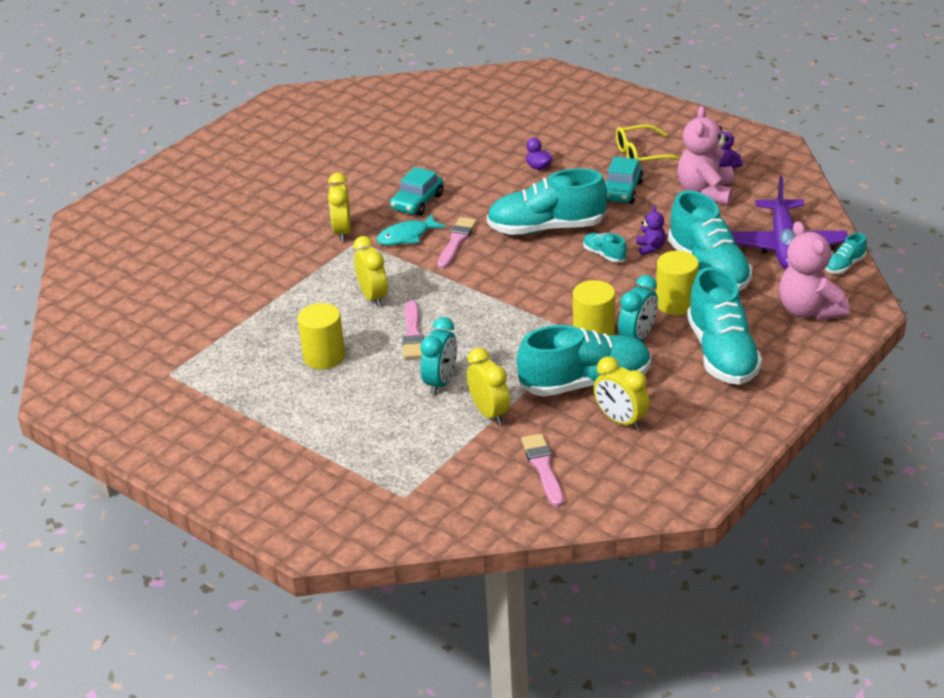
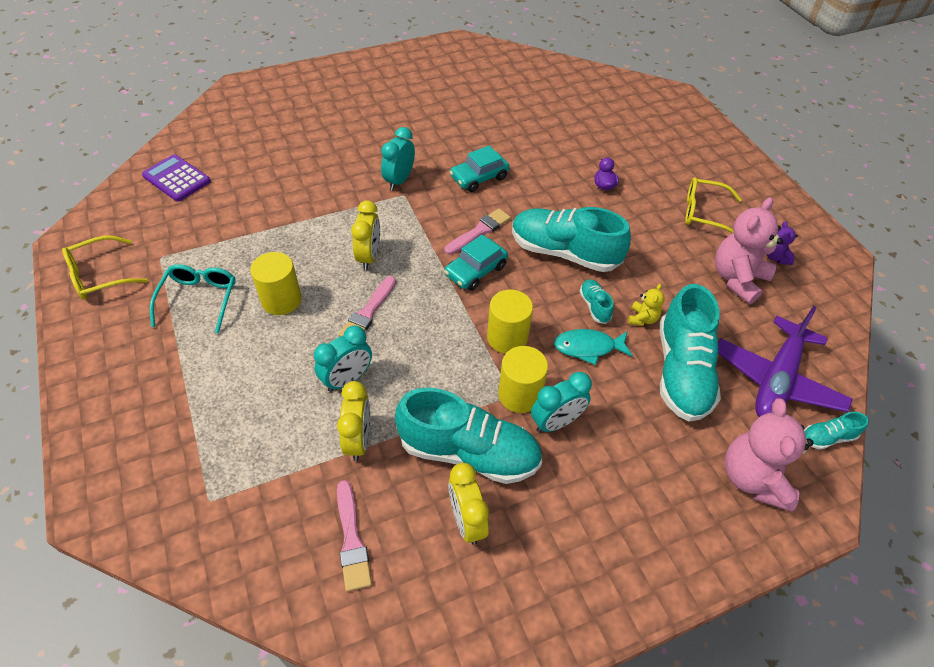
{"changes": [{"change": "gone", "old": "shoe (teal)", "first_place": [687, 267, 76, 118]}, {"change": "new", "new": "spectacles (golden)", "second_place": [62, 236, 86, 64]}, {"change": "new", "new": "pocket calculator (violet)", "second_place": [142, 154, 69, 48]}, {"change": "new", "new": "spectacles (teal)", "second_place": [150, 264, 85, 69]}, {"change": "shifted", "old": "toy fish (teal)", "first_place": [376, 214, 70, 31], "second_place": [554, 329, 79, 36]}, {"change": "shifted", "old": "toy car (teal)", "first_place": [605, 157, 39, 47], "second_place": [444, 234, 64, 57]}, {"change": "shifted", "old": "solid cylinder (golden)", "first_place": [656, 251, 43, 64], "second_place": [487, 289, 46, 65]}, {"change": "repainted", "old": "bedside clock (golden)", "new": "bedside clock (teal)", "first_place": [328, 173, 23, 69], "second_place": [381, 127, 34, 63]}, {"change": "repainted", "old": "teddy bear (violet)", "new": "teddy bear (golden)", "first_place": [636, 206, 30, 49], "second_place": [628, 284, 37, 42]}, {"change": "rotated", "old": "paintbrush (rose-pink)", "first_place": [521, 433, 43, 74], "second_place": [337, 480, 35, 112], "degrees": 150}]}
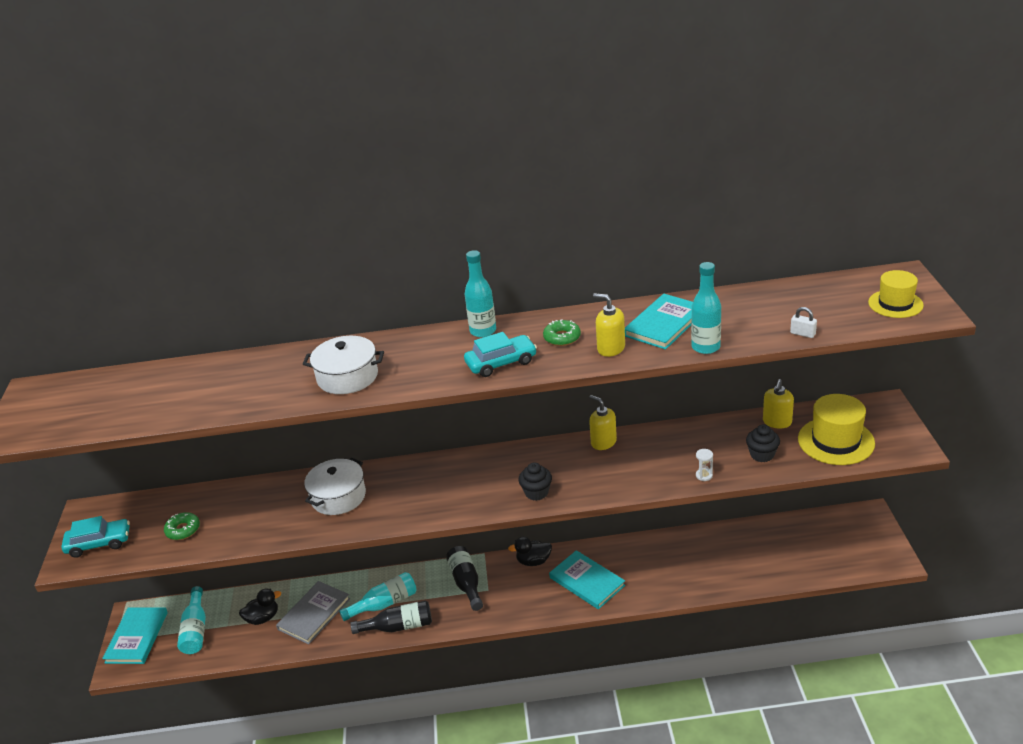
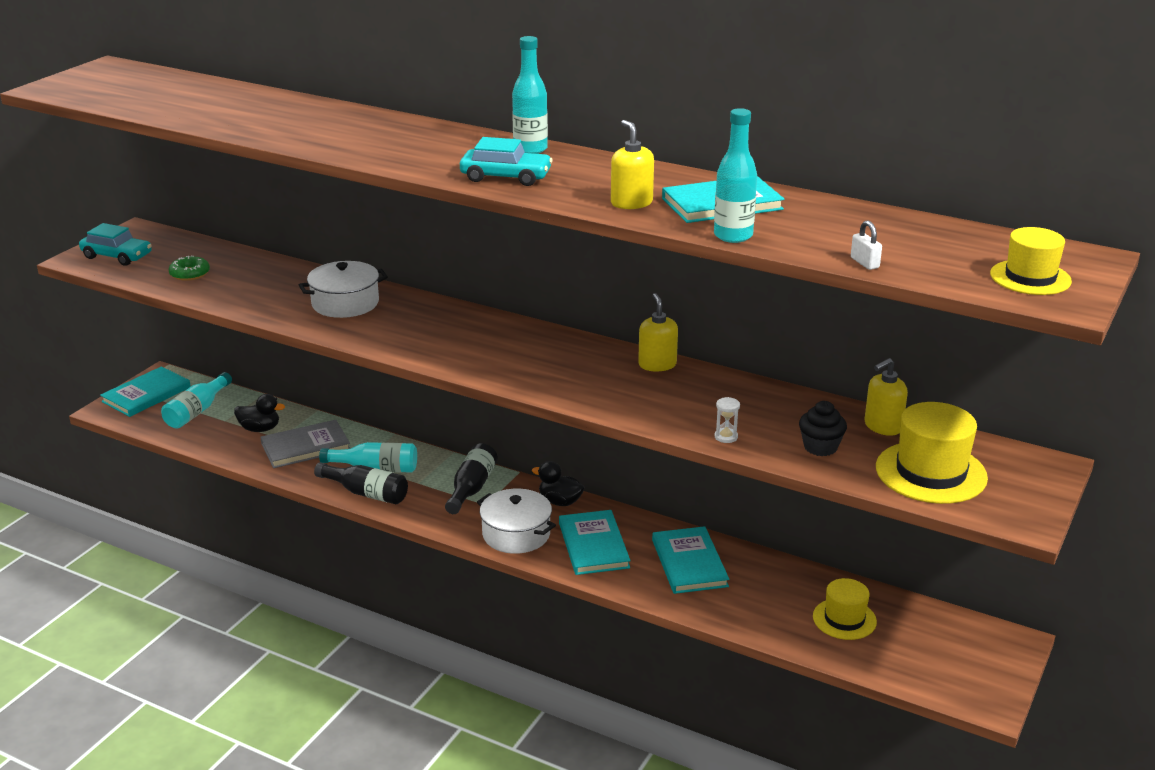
{"changes": [{"change": "gone", "old": "cupcake (jet-black)", "first_place": [518, 462, 34, 39]}, {"change": "gone", "old": "glazed donut (green)", "first_place": [543, 319, 38, 27]}, {"change": "new", "new": "hardcover (teal)", "second_place": [652, 526, 77, 68]}, {"change": "new", "new": "tall hat (golden)", "second_place": [813, 578, 64, 62]}, {"change": "shifted", "old": "stockpot (white)", "first_place": [303, 336, 81, 58], "second_place": [477, 489, 79, 65]}]}
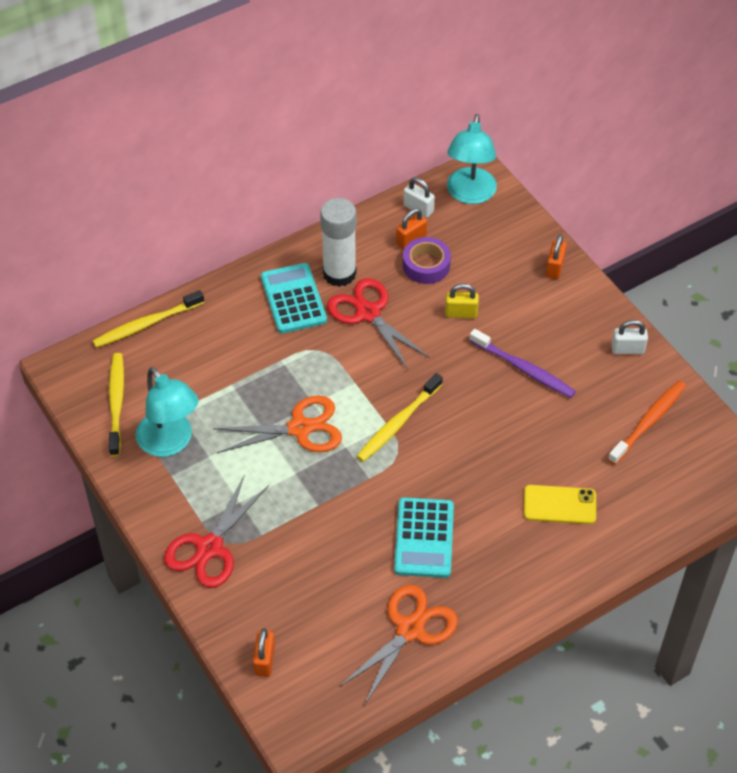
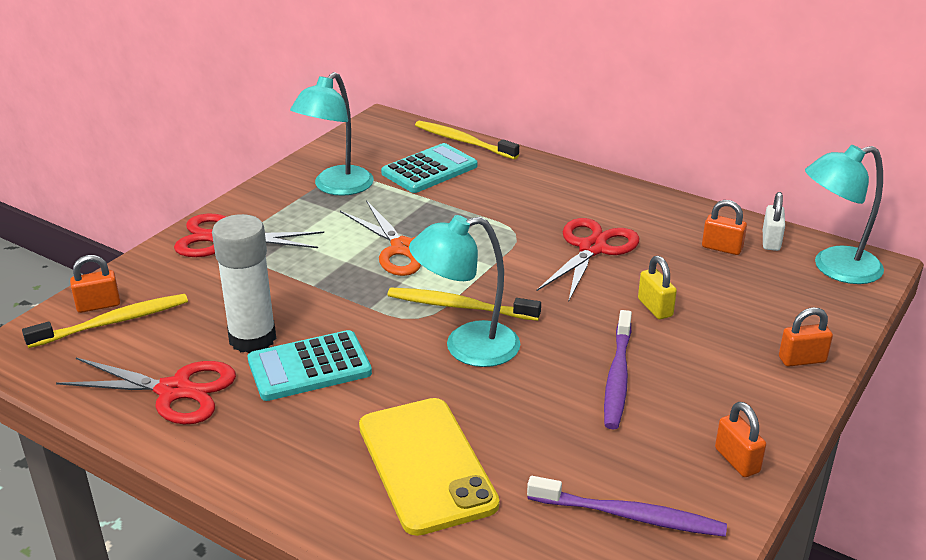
{"changes": [{"change": "gone", "old": "sticky tape (violet)", "first_place": [403, 237, 48, 47]}, {"change": "new", "new": "lamp (teal)", "second_place": [409, 215, 111, 152]}, {"change": "shifted", "old": "toothbrush (golden)", "first_place": [109, 353, 15, 104], "second_place": [22, 294, 166, 54]}, {"change": "shifted", "old": "pocket calculator (teal)", "first_place": [261, 263, 66, 71], "second_place": [381, 143, 96, 50]}, {"change": "shifted", "old": "glue stick (white)", "first_place": [320, 198, 36, 89], "second_place": [212, 214, 64, 139]}, {"change": "repainted", "old": "scissors (orange-coloured)", "new": "scissors (scarlet)", "first_place": [340, 585, 118, 121], "second_place": [56, 358, 180, 66]}, {"change": "repainted", "old": "toothbrush (orange-coloured)", "new": "toothbrush (violet)", "first_place": [608, 381, 78, 84], "second_place": [527, 476, 200, 61]}, {"change": "repainted", "old": "small lock (white)", "new": "small lock (orange-coloured)", "first_place": [612, 320, 36, 34], "second_place": [715, 402, 51, 75]}, {"change": "scaled", "old": "mobile phone (golden)", "first_place": [524, 485, 72, 39], "second_place": [359, 398, 140, 138], "factor": 1.65}]}
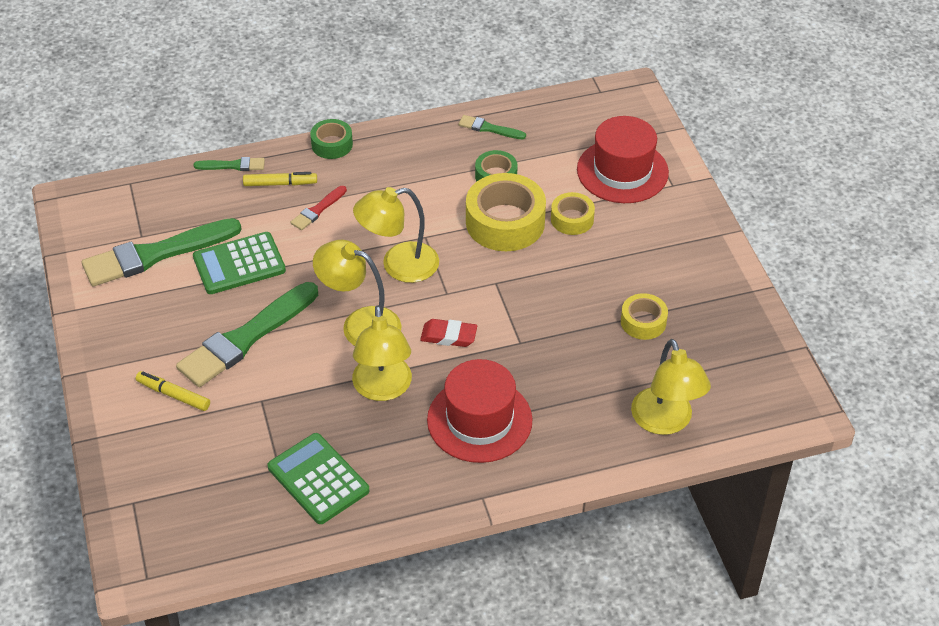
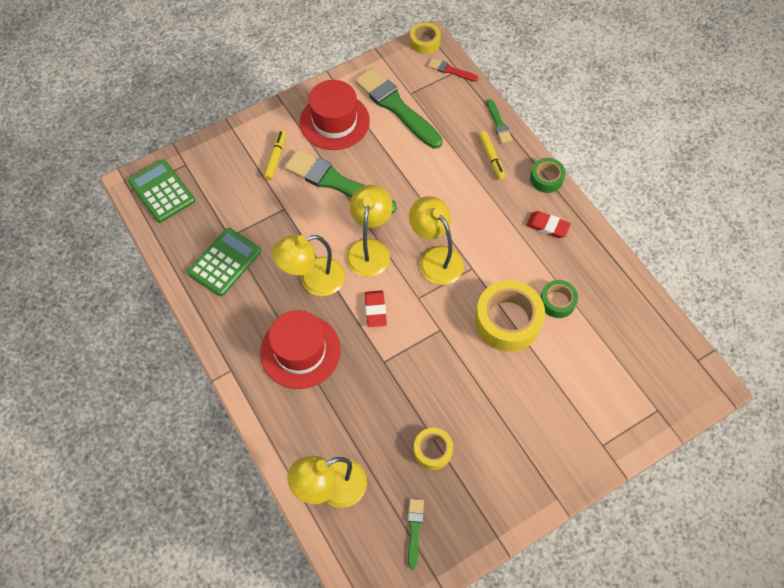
{"changes": [{"change": "new", "new": "gum eraser (scarlet)", "second_place": [526, 211, 45, 27]}, {"change": "shifted", "old": "pocket calculator (green)", "first_place": [193, 232, 93, 62], "second_place": [128, 159, 67, 64]}, {"change": "shifted", "old": "paintbrush (scarlet)", "first_place": [291, 186, 56, 44], "second_place": [428, 58, 51, 24]}, {"change": "shifted", "old": "paintbrush (green)", "first_place": [459, 115, 67, 24], "second_place": [408, 499, 16, 70]}, {"change": "shifted", "old": "sticky tape (golden)", "first_place": [551, 192, 44, 43], "second_place": [410, 22, 31, 32]}, {"change": "shifted", "old": "tall hat (scarlet)", "first_place": [577, 116, 92, 87], "second_place": [300, 80, 70, 70]}]}
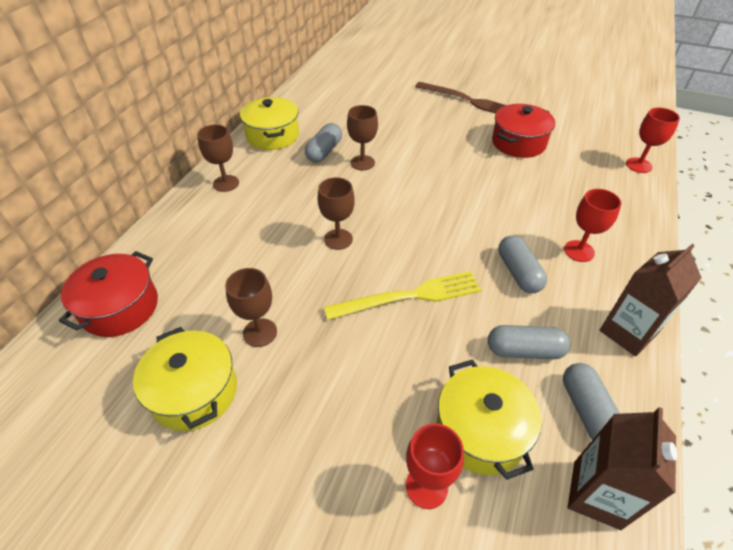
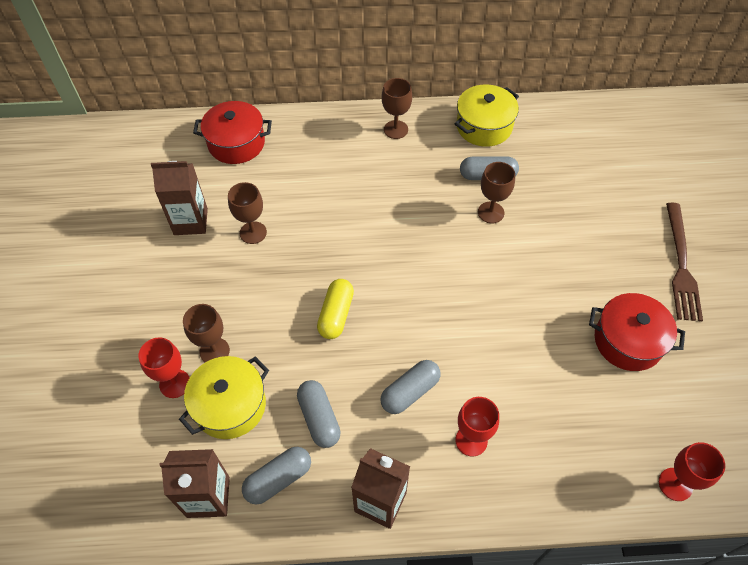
{"changes": [{"change": "shifted", "old": "chalice (dark brown)", "first_place": [318, 177, 37, 73], "second_place": [183, 304, 47, 58]}, {"change": "swapped", "old": "stockpot (golden)", "new": "milk carton (dark brown)", "first_place": [133, 327, 104, 104], "second_place": [151, 161, 57, 74]}, {"change": "swapped", "old": "fork (golden)", "new": "pill (golden)", "first_place": [324, 271, 157, 49], "second_place": [317, 279, 37, 60]}]}
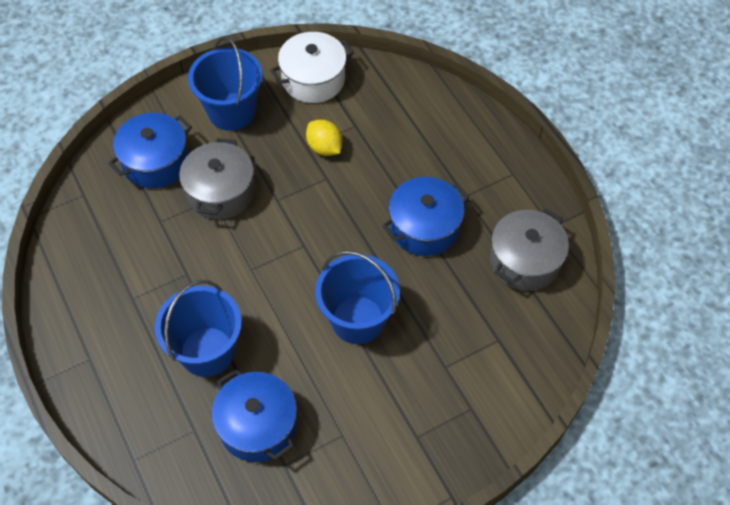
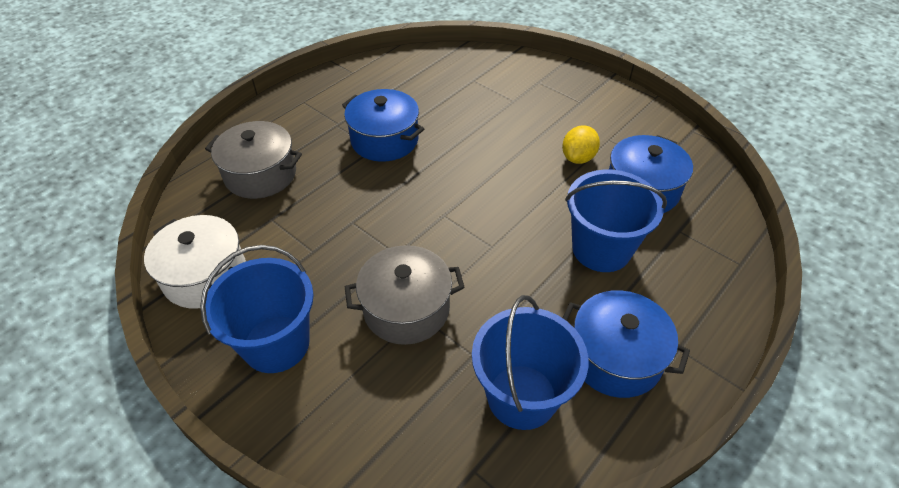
{"changes": [{"change": "shifted", "old": "stockpot (blue)", "first_place": [108, 113, 84, 75], "second_place": [563, 290, 127, 108]}, {"change": "shifted", "old": "toy lemon (golden)", "first_place": [306, 120, 36, 36], "second_place": [562, 125, 38, 39]}, {"change": "shifted", "old": "bucket (blue)", "first_place": [315, 251, 85, 93], "second_place": [472, 295, 117, 135]}, {"change": "shifted", "old": "stockpot (grey)", "first_place": [490, 208, 79, 83], "second_place": [205, 121, 97, 78]}]}
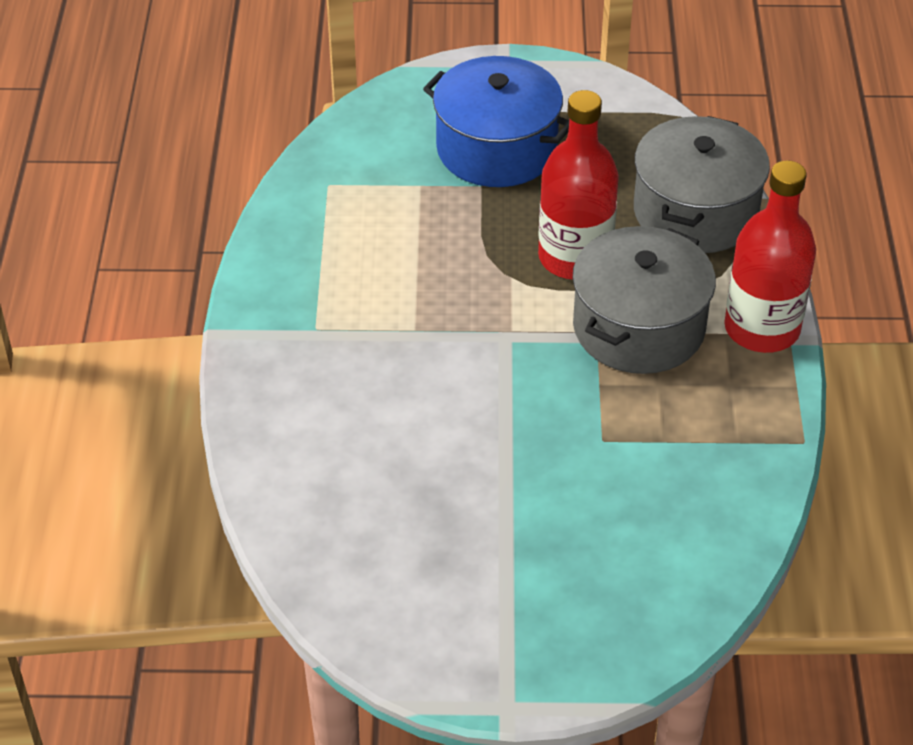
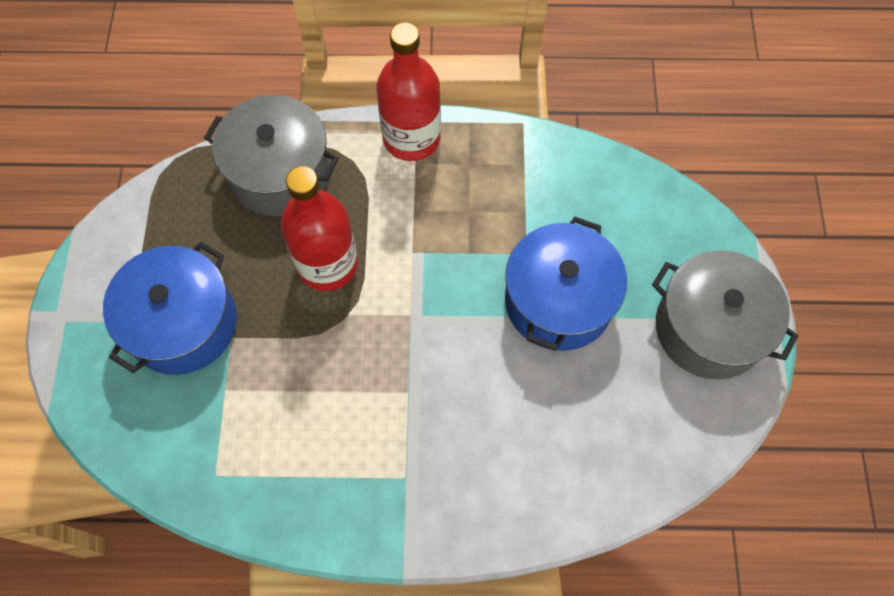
{"changes": [{"change": "new", "new": "stockpot (blue)", "second_place": [505, 216, 122, 135]}, {"change": "shifted", "old": "stockpot (grey)", "first_place": [573, 226, 143, 148], "second_place": [652, 250, 146, 130]}]}
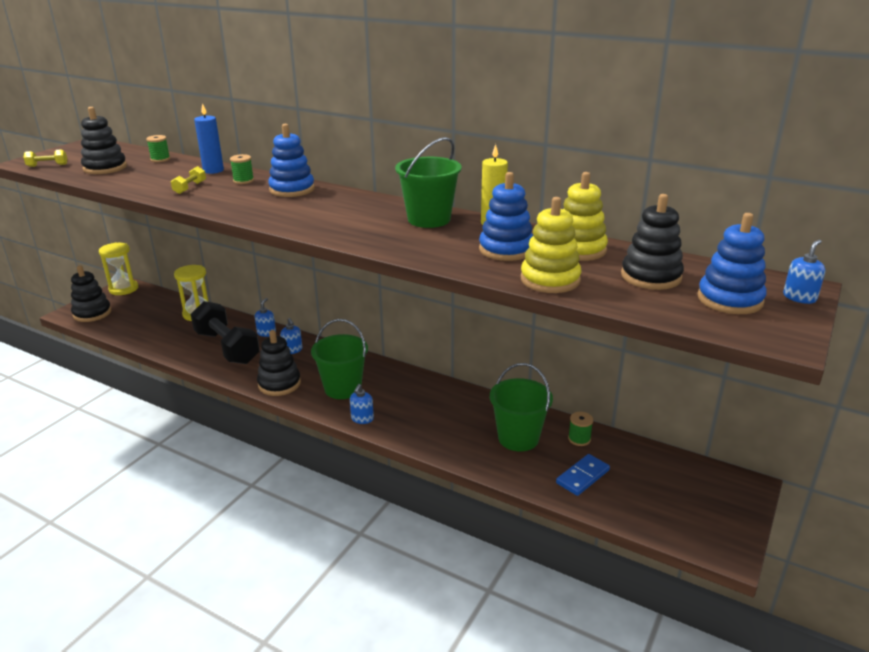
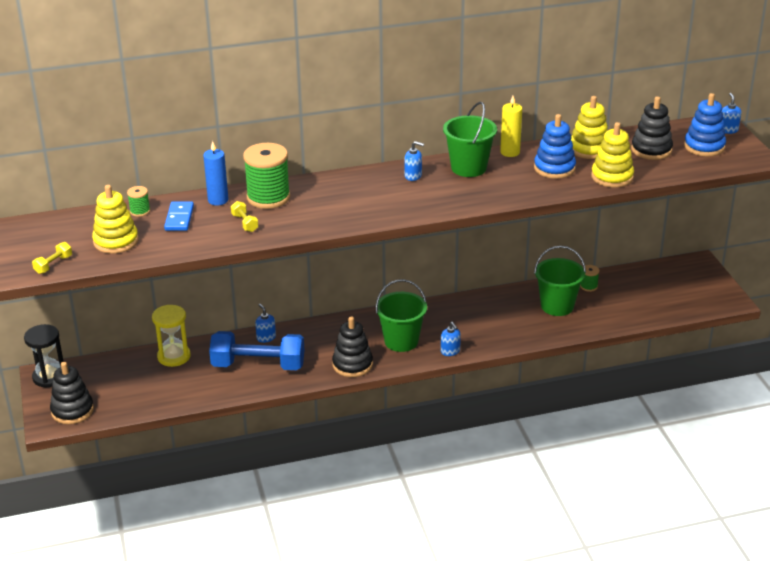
{"changes": [{"change": "gone", "old": "stacking toy (blue)", "first_place": [268, 124, 47, 73]}, {"change": "shifted", "old": "soap pump (blue)", "first_place": [280, 318, 22, 36], "second_place": [405, 141, 19, 40]}, {"change": "shifted", "old": "domino (blue)", "first_place": [556, 454, 54, 42], "second_place": [164, 202, 30, 29]}, {"change": "repainted", "old": "stacking toy (jet-black)", "new": "stacking toy (golden)", "first_place": [81, 107, 46, 67], "second_place": [92, 185, 47, 69]}, {"change": "repainted", "old": "sand timer (golden)", "new": "sand timer (jet-black)", "first_place": [99, 242, 39, 53], "second_place": [24, 324, 40, 64]}, {"change": "repainted", "old": "hand weight (jet-black)", "new": "hand weight (blue)", "first_place": [191, 301, 69, 63], "second_place": [209, 331, 96, 39]}, {"change": "scaled", "old": "bobbin (green)", "first_place": [230, 154, 24, 30], "second_place": [243, 143, 47, 66], "factor": 2.17}]}
